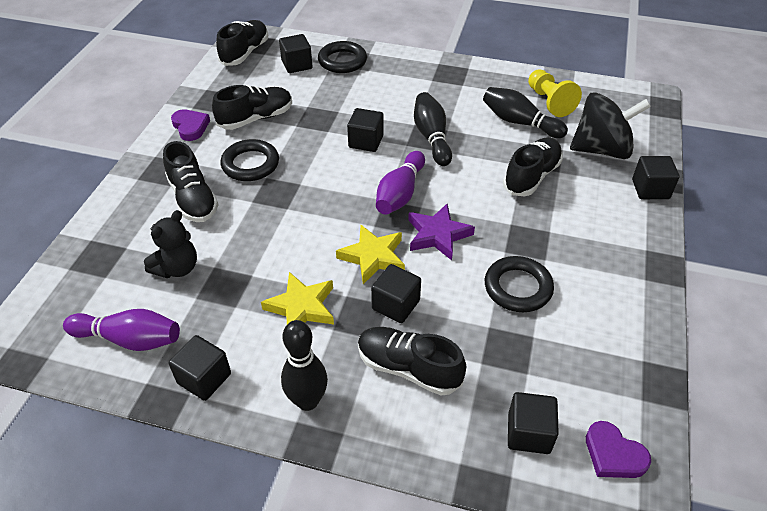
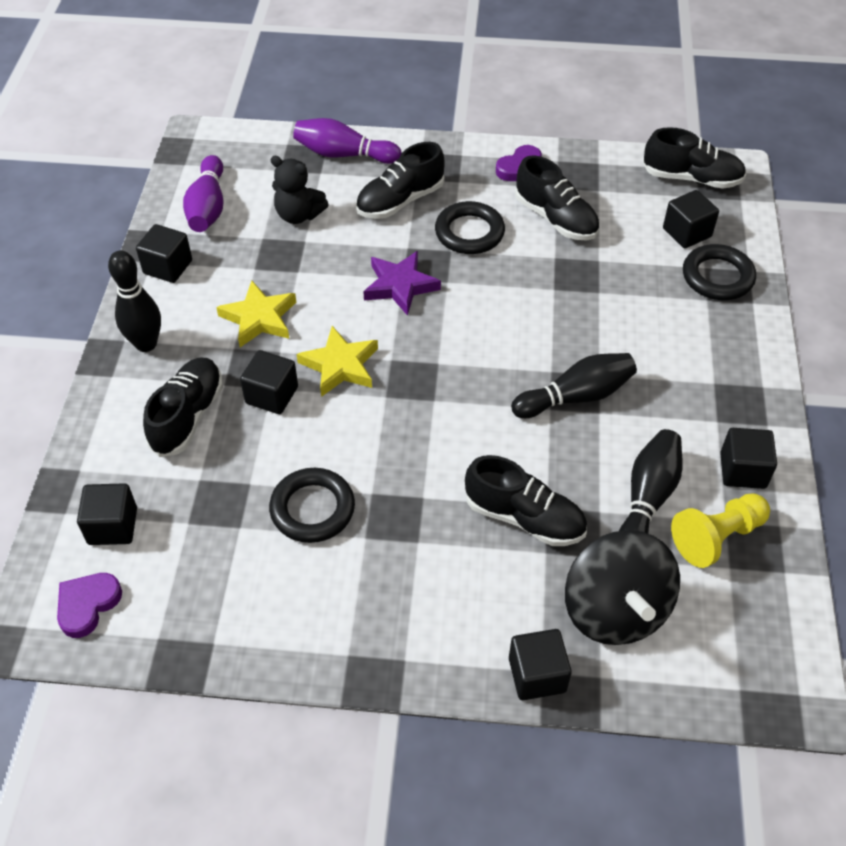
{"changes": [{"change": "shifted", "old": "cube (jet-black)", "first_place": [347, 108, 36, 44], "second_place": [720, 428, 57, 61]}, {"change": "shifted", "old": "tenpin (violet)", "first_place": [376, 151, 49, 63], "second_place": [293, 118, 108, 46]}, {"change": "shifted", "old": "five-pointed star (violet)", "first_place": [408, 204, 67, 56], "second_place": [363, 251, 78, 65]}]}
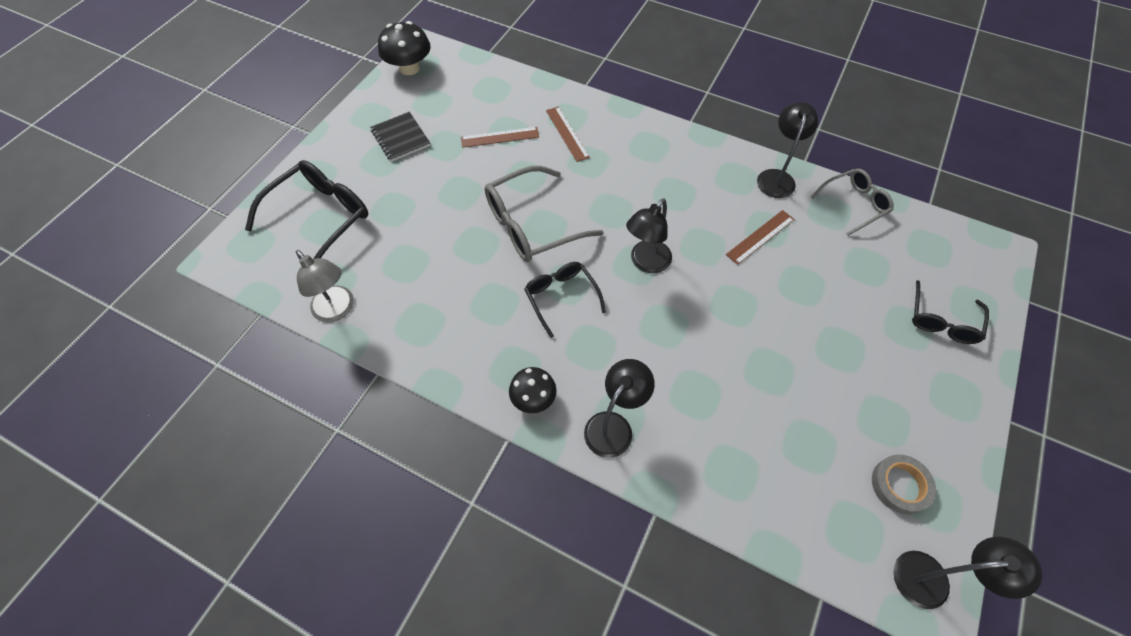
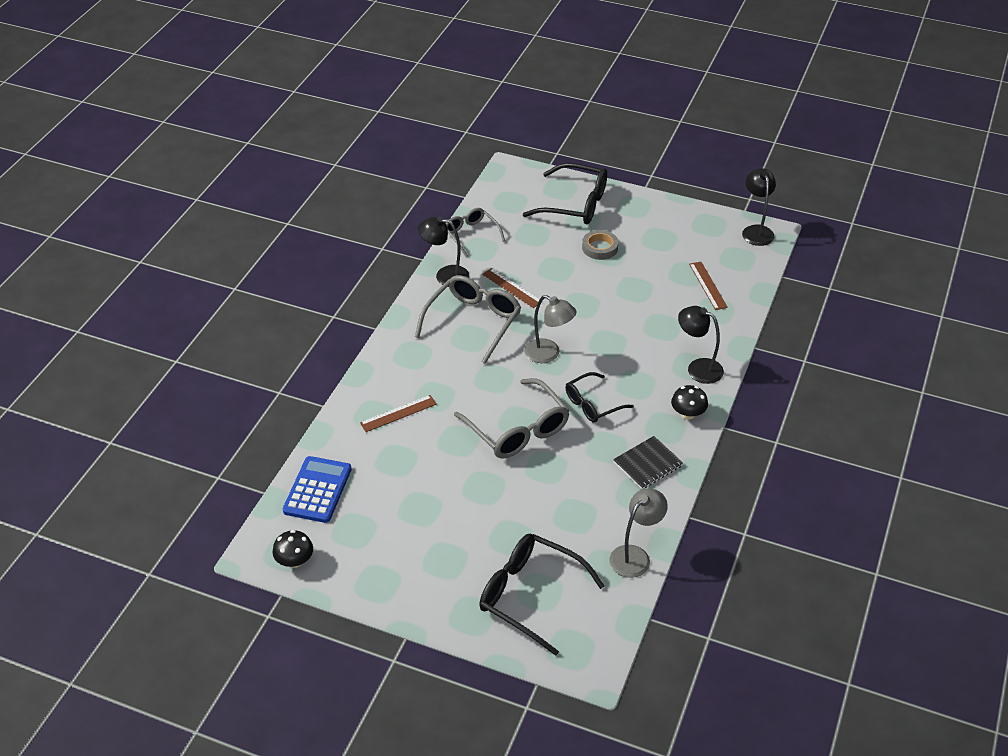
{"changes": [{"change": "new", "new": "pocket calculator (blue)", "second_place": [283, 456, 69, 67]}, {"change": "new", "new": "spectacles (grey)", "second_place": [415, 275, 106, 89]}, {"change": "shifted", "old": "exercise book (jet-black)", "first_place": [370, 112, 61, 50], "second_place": [613, 436, 70, 53]}, {"change": "shifted", "old": "straightedge (dark brown)", "first_place": [461, 127, 78, 21], "second_place": [689, 262, 39, 48]}, {"change": "shifted", "old": "sticky tape (grey)", "first_place": [872, 455, 64, 59], "second_place": [582, 230, 37, 30]}, {"change": "repainted", "old": "lamp (jet-black)", "new": "lamp (grey)", "first_place": [626, 198, 46, 75], "second_place": [524, 295, 52, 68]}, {"change": "scaled", "old": "toadstool (jet-black)", "first_place": [378, 21, 53, 54], "second_place": [273, 530, 40, 38], "factor": 0.66}, {"change": "scaled", "old": "spectacles (jet-black)", "first_place": [912, 280, 77, 64], "second_place": [523, 163, 84, 61], "factor": 1.63}]}
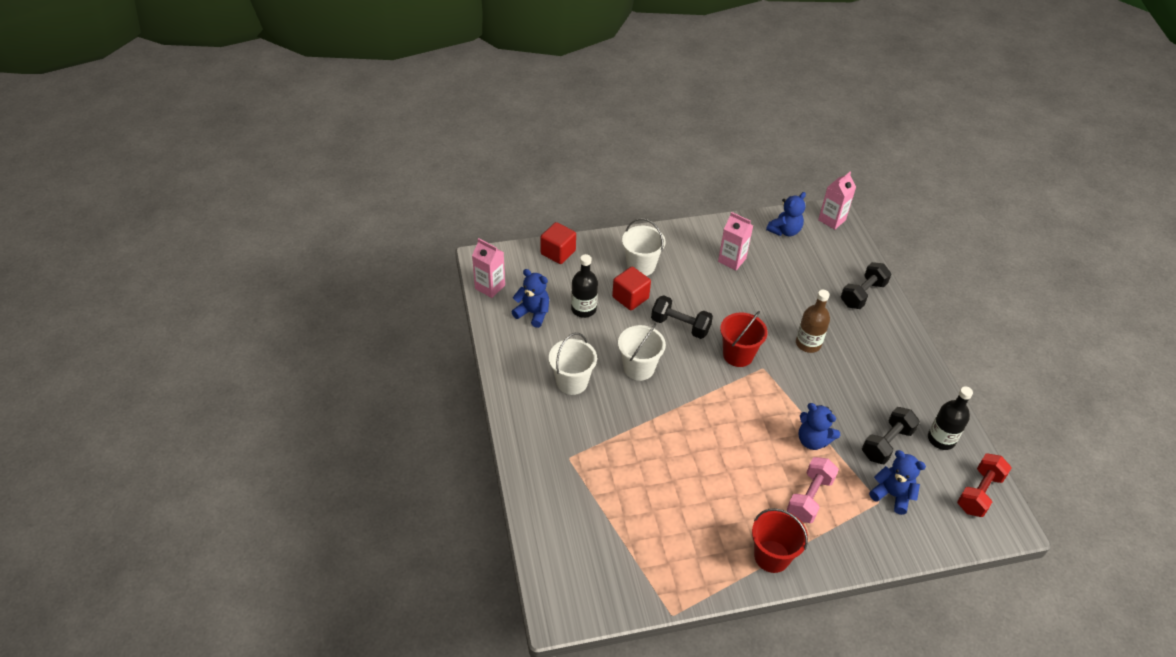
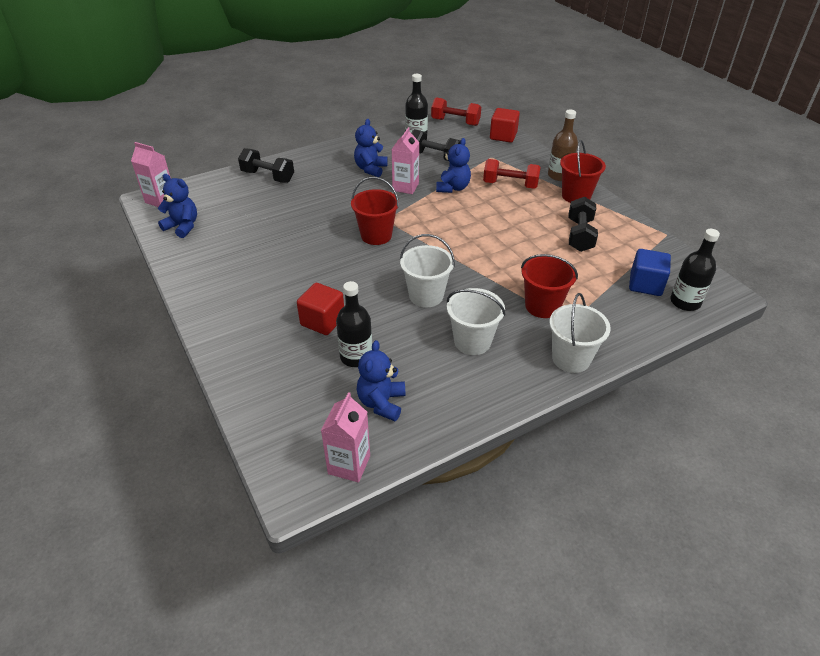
{"changes": [{"change": "new", "new": "bucket (scarlet)", "second_place": [521, 254, 57, 64]}, {"change": "new", "new": "cube (blue)", "second_place": [629, 249, 42, 47]}, {"change": "new", "new": "bottle (jet-black)", "second_place": [670, 229, 50, 82]}, {"change": "shifted", "old": "cube (scarlet)", "first_place": [540, 222, 36, 42], "second_place": [490, 108, 30, 35]}, {"change": "shifted", "old": "bucket (white)", "first_place": [622, 218, 43, 58], "second_place": [549, 293, 62, 80]}, {"change": "shifted", "old": "hand weight (jet-black)", "first_place": [651, 295, 62, 44], "second_place": [569, 197, 29, 55]}, {"change": "shifted", "old": "milk carton (rose-pink)", "first_place": [718, 212, 35, 58], "second_place": [391, 127, 28, 67]}, {"change": "shifted", "old": "bottle (dark brown)", "first_place": [796, 290, 34, 63], "second_place": [548, 109, 30, 72]}, {"change": "shifted", "old": "teddy bear (blue)", "first_place": [869, 450, 57, 65], "second_place": [354, 119, 34, 58]}, {"change": "repainted", "old": "hand weight (rose-pink)", "new": "hand weight (scarlet)", "first_place": [787, 457, 52, 66], "second_place": [483, 159, 58, 30]}]}
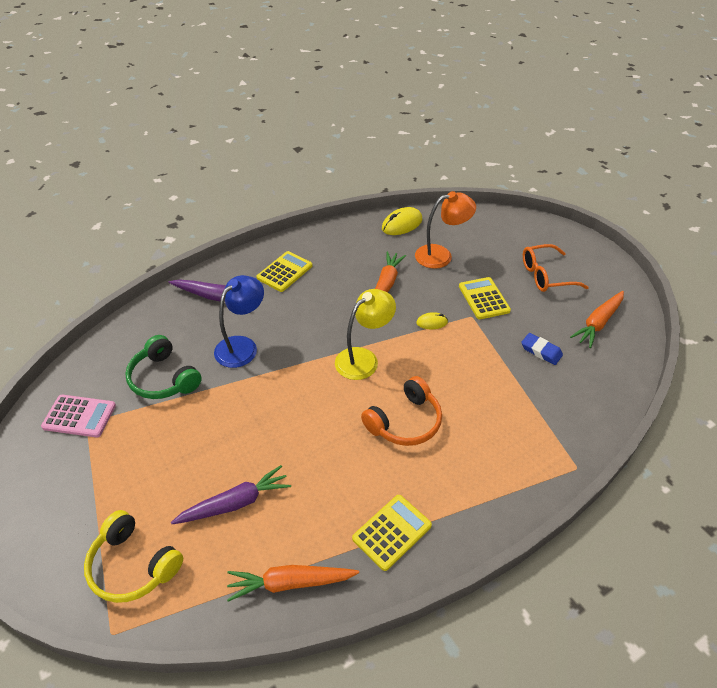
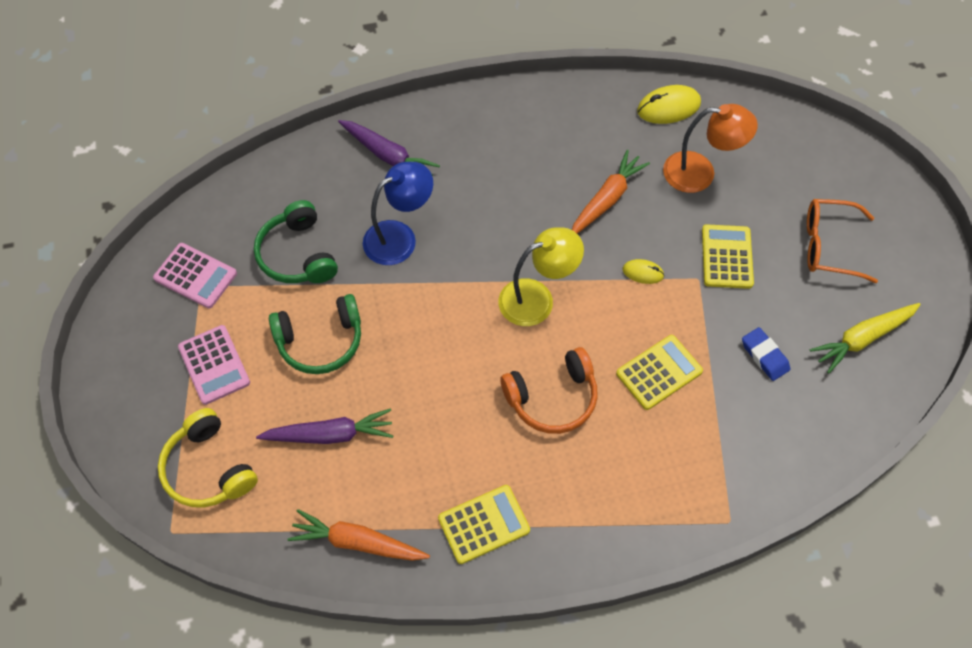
{"changes": [{"change": "new", "new": "pocket calculator (rose-pink)", "second_place": [178, 325, 72, 80]}, {"change": "new", "new": "headset (green)", "second_place": [269, 294, 92, 80]}, {"change": "shifted", "old": "pocket calculator (golden)", "first_place": [257, 251, 55, 41], "second_place": [616, 335, 87, 75]}, {"change": "repainted", "old": "carrot (orange-coloured)", "new": "carrot (golden)", "first_place": [570, 291, 54, 57], "second_place": [810, 303, 111, 71]}]}
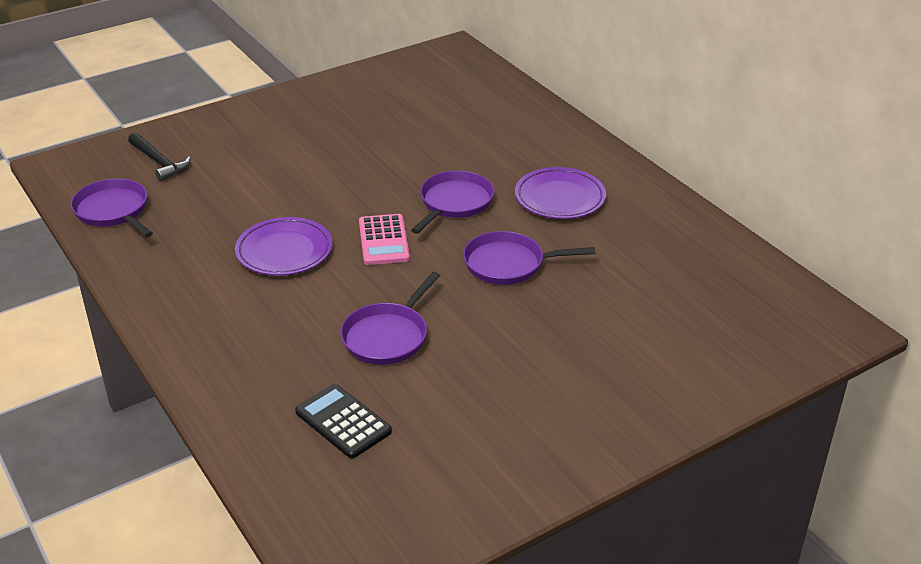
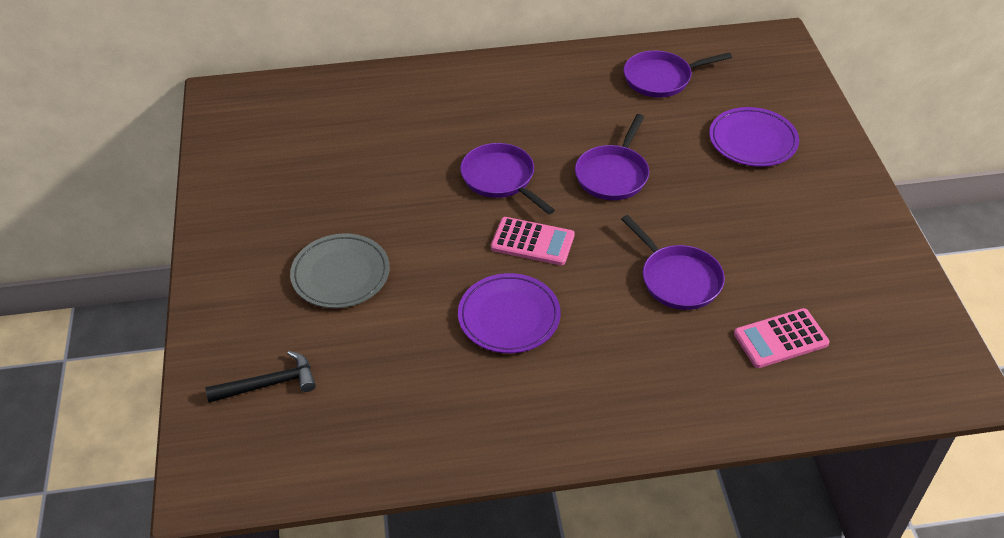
{"changes": [{"change": "new", "new": "plate (grey)", "second_place": [290, 233, 100, 75]}, {"change": "shifted", "old": "skillet (violet)", "first_place": [70, 178, 83, 59], "second_place": [623, 50, 109, 47]}, {"change": "shifted", "old": "plate (violet)", "first_place": [515, 167, 91, 52], "second_place": [709, 107, 90, 60]}, {"change": "repainted", "old": "pocket calculator (jet-black)", "new": "pocket calculator (rose-pink)", "first_place": [295, 384, 97, 75], "second_place": [734, 308, 96, 60]}]}
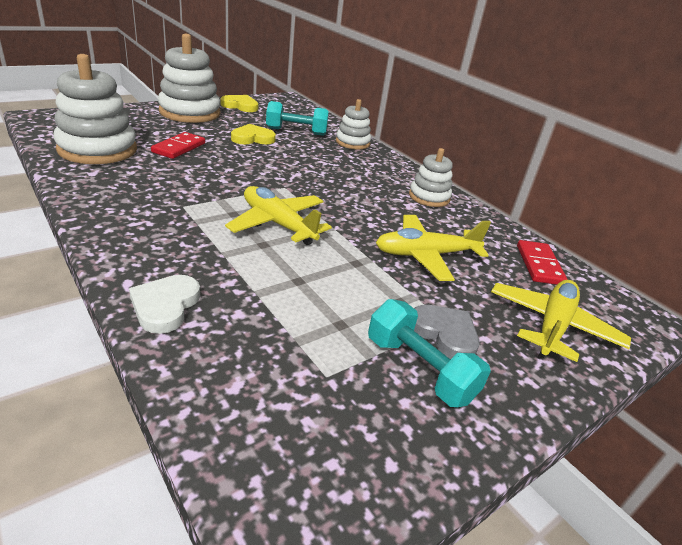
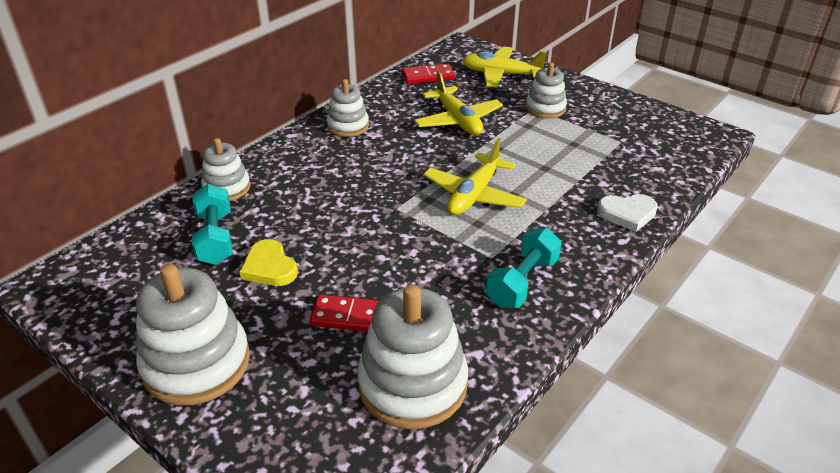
{"changes": [{"change": "gone", "old": "heart shape (golden)", "first_place": [221, 95, 38, 17]}, {"change": "shifted", "old": "hand weight (teal)", "first_place": [368, 299, 123, 108], "second_place": [486, 228, 76, 80]}, {"change": "swapped", "old": "heart shape (grey)", "new": "stacking toy (white)", "first_place": [414, 305, 65, 54], "second_place": [526, 62, 41, 57]}]}
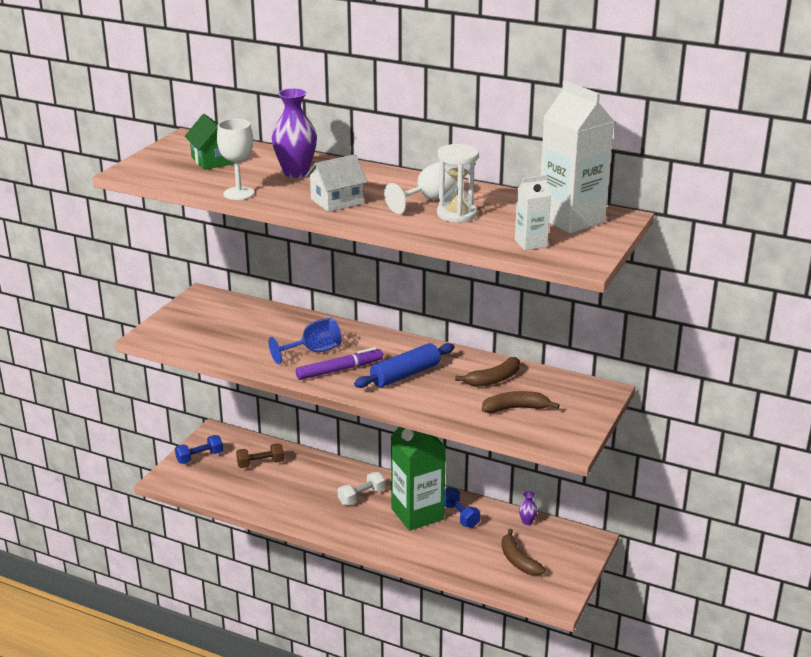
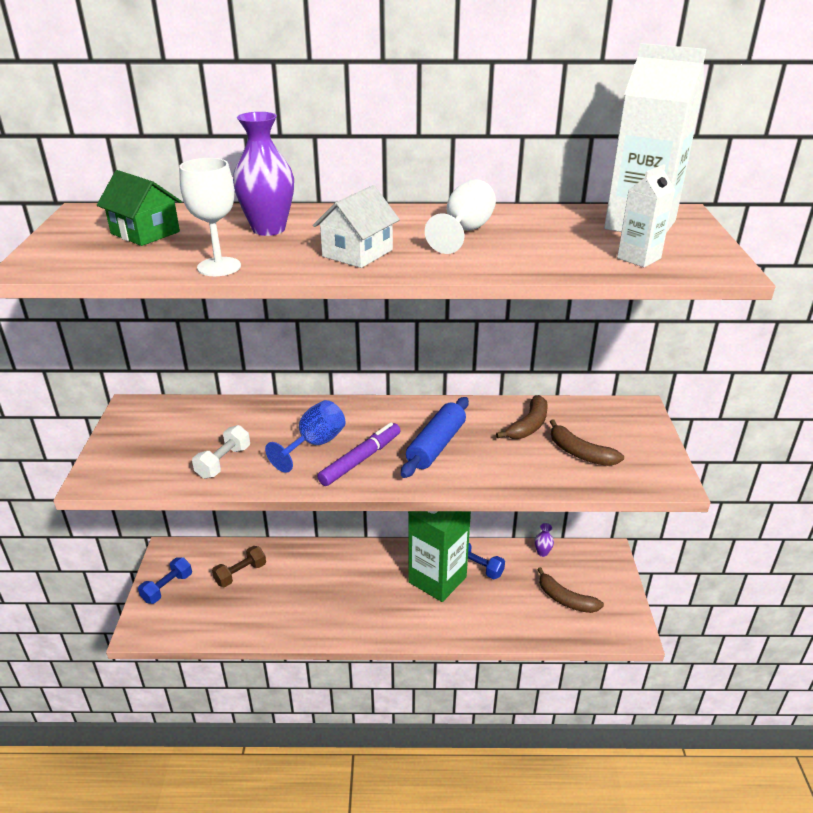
{"changes": [{"change": "gone", "old": "sand timer (white)", "first_place": [437, 144, 42, 79]}, {"change": "shifted", "old": "hand weight (white)", "first_place": [338, 472, 47, 33], "second_place": [192, 425, 58, 54]}, {"change": "rotated", "old": "banana (dark brown)", "first_place": [482, 391, 78, 22], "second_place": [550, 419, 74, 47], "degrees": -105}]}
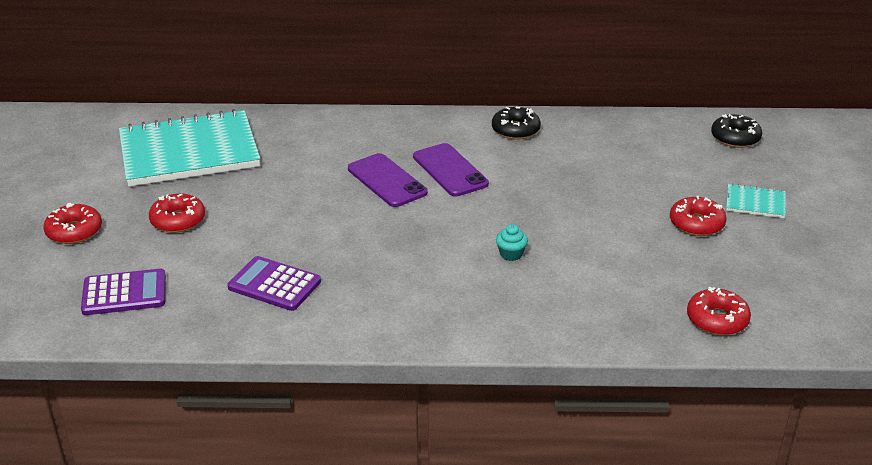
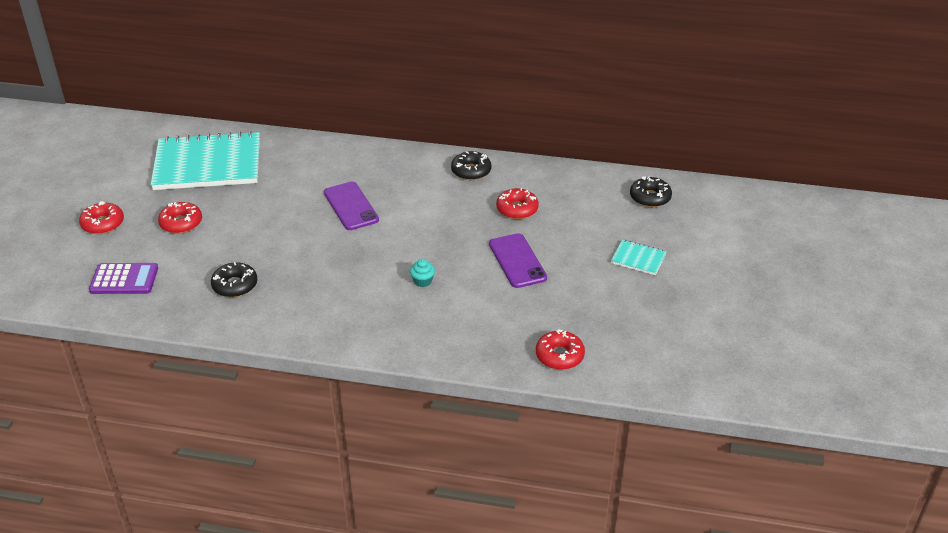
{"changes": [{"change": "shifted", "old": "mobile phone (violet)", "first_place": [413, 143, 76, 54], "second_place": [489, 233, 58, 55]}, {"change": "shifted", "old": "glazed donut (scarlet)", "first_place": [670, 196, 57, 40], "second_place": [496, 188, 43, 31]}, {"change": "swapped", "old": "pocket calculator (violet)", "new": "glazed donut (jet-black)", "first_place": [227, 256, 94, 55], "second_place": [211, 262, 46, 35]}]}
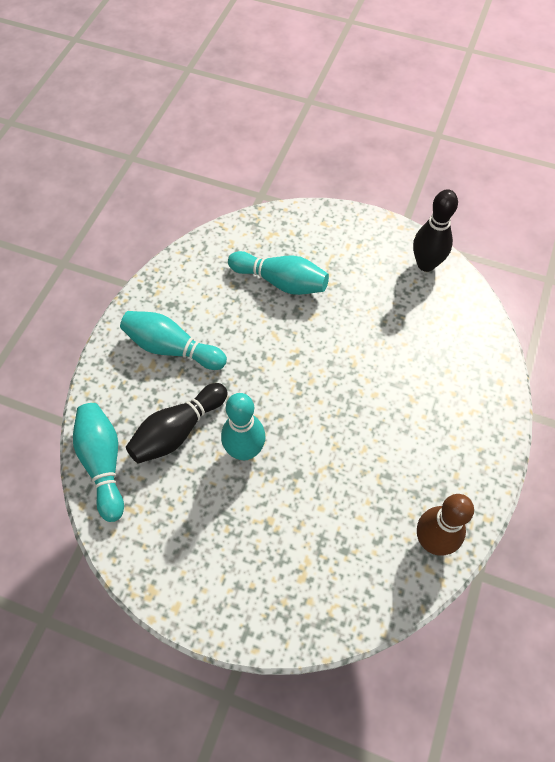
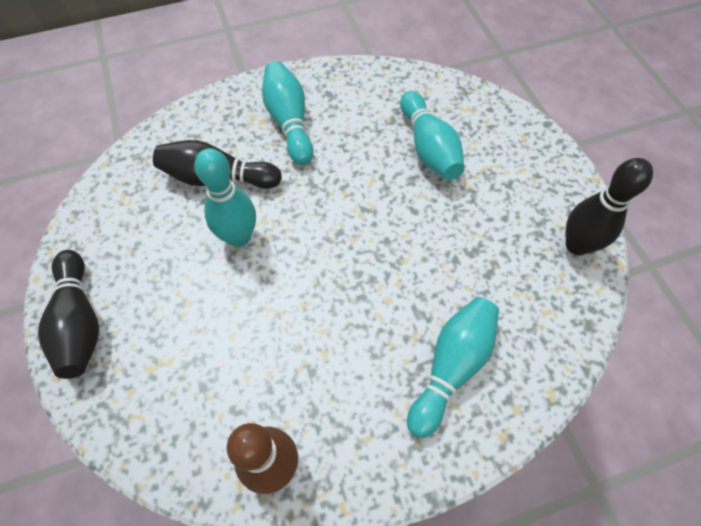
{"changes": [{"change": "new", "new": "tenpin (jet-black)", "second_place": [38, 250, 61, 129]}, {"change": "shifted", "old": "tenpin (teal)", "first_place": [73, 403, 51, 119], "second_place": [407, 297, 92, 141]}]}
